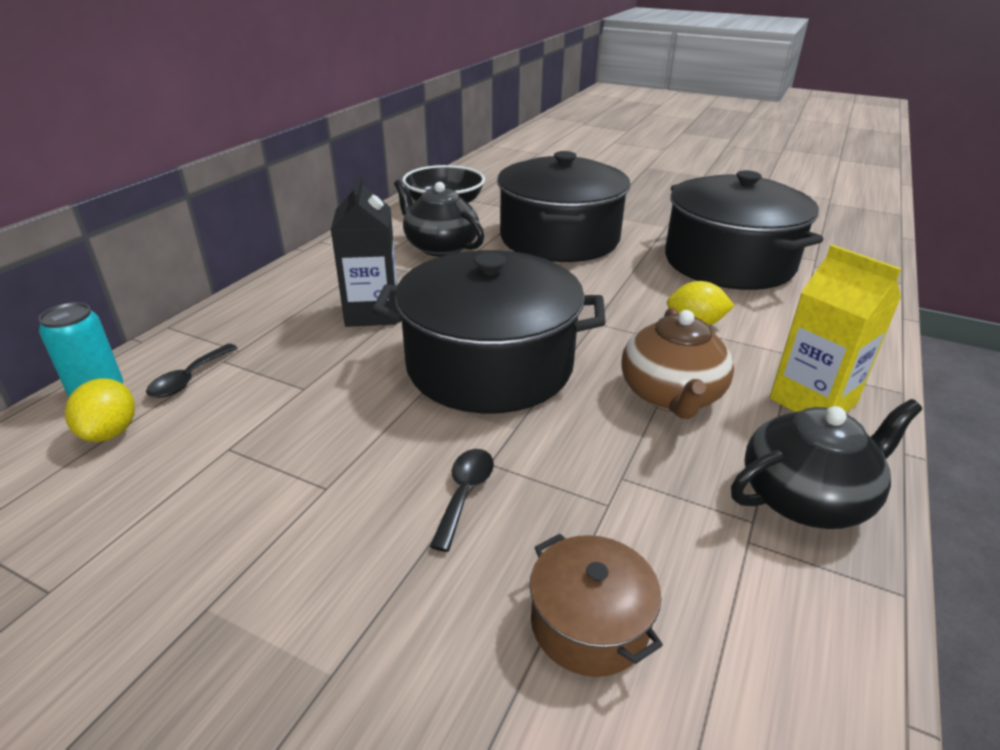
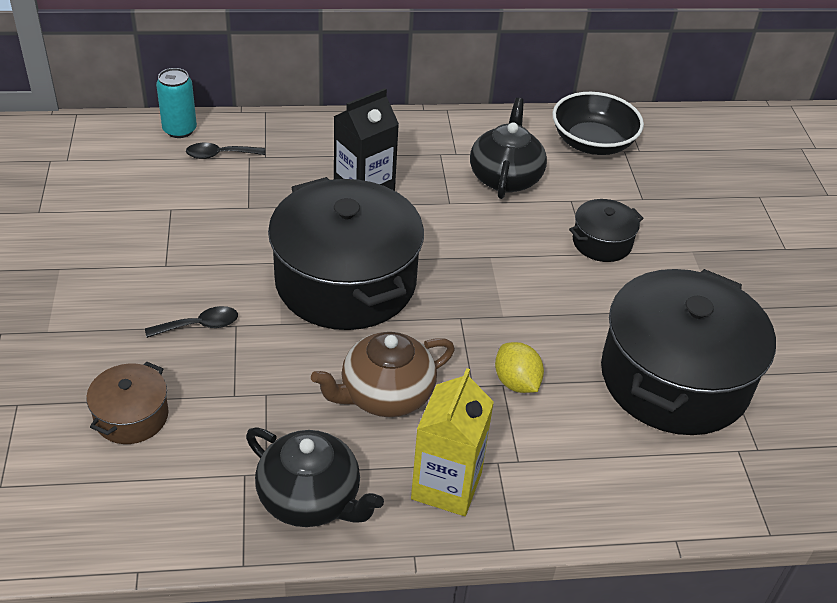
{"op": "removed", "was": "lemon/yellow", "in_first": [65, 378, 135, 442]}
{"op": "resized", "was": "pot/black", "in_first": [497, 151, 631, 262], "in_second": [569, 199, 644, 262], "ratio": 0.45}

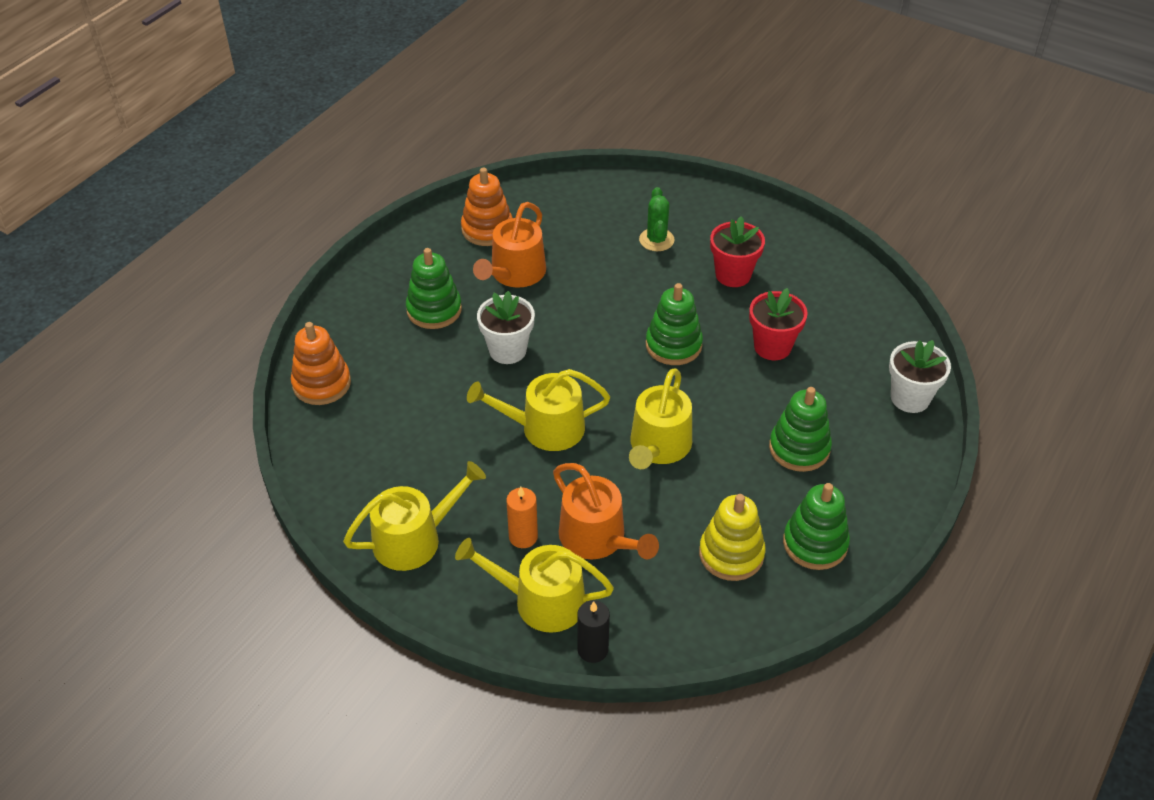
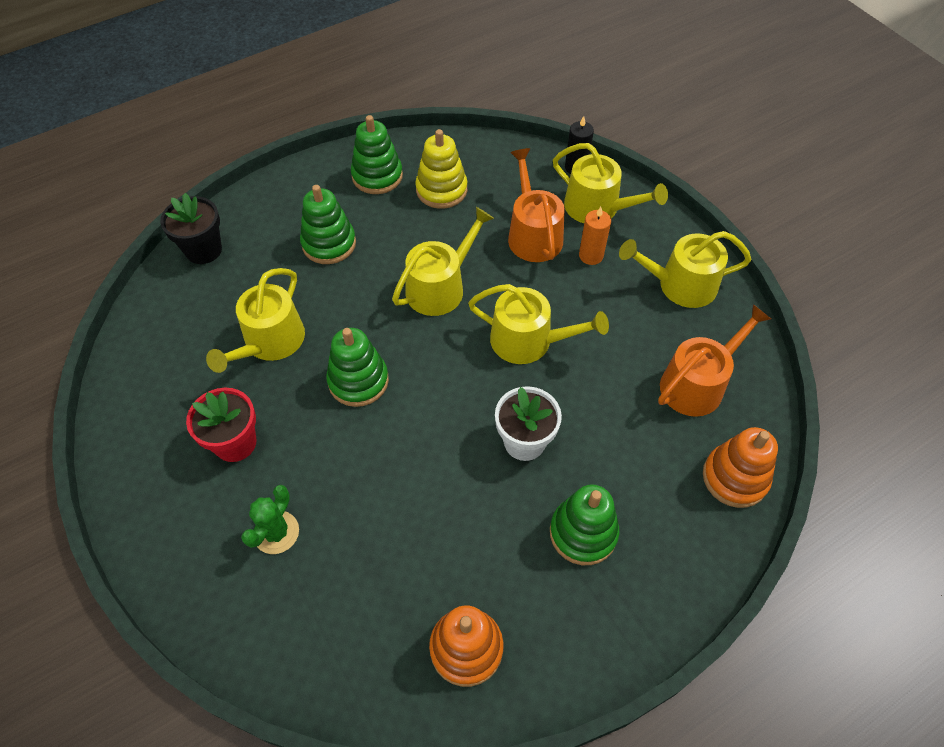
{"op": "moved", "was": "watering can/orange", "in_first": [473, 202, 546, 288], "in_second": [658, 304, 771, 417]}
{"op": "replaced", "was": "flower pot/red", "now": "watering can/yellow", "in_first": [749, 288, 808, 360], "in_second": [206, 268, 305, 373]}
{"op": "recoloured", "was": "flower pot/white", "now": "flower pot/black", "in_first": [889, 340, 951, 413], "in_second": [160, 193, 222, 264]}

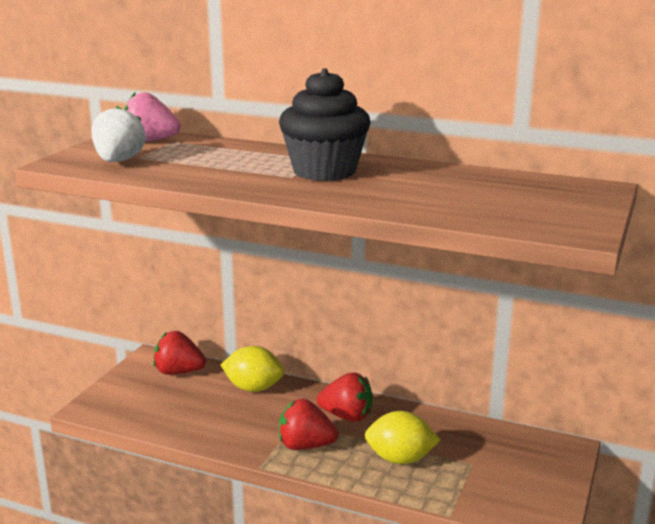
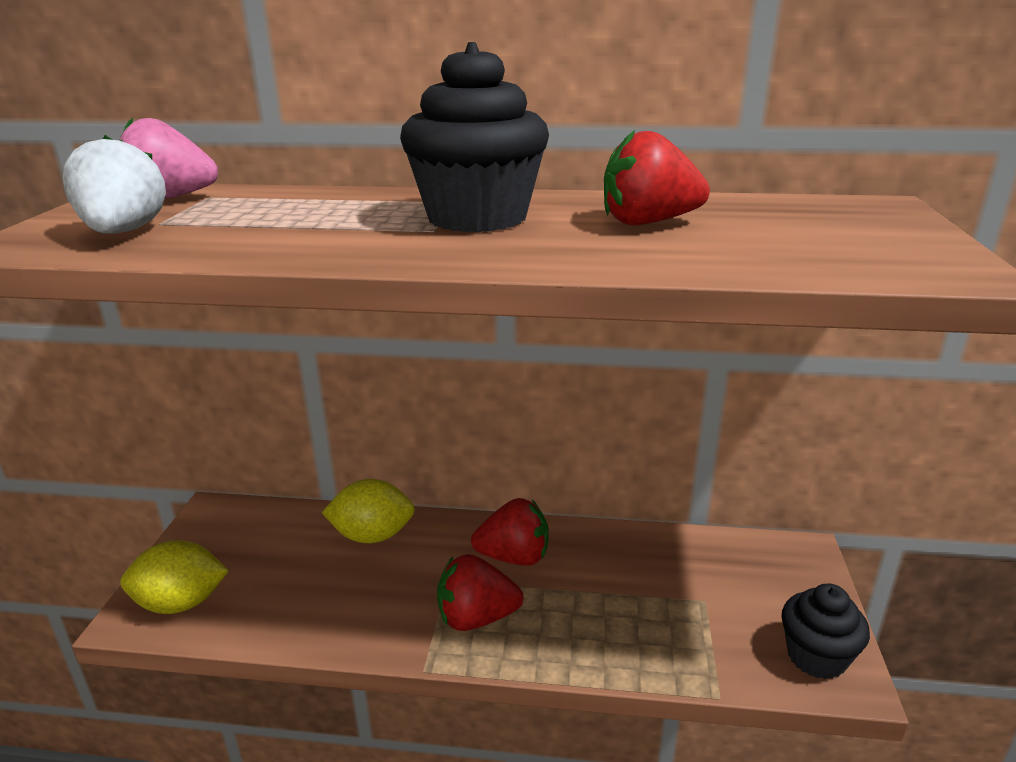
{"op": "added", "now": "cupcake/black", "in_second": [782, 583, 870, 679]}
{"op": "moved", "was": "strawberry/red", "in_first": [153, 331, 206, 375], "in_second": [604, 130, 710, 225]}
{"op": "moved", "was": "lemon/yellow", "in_first": [365, 411, 441, 464], "in_second": [120, 540, 229, 614]}

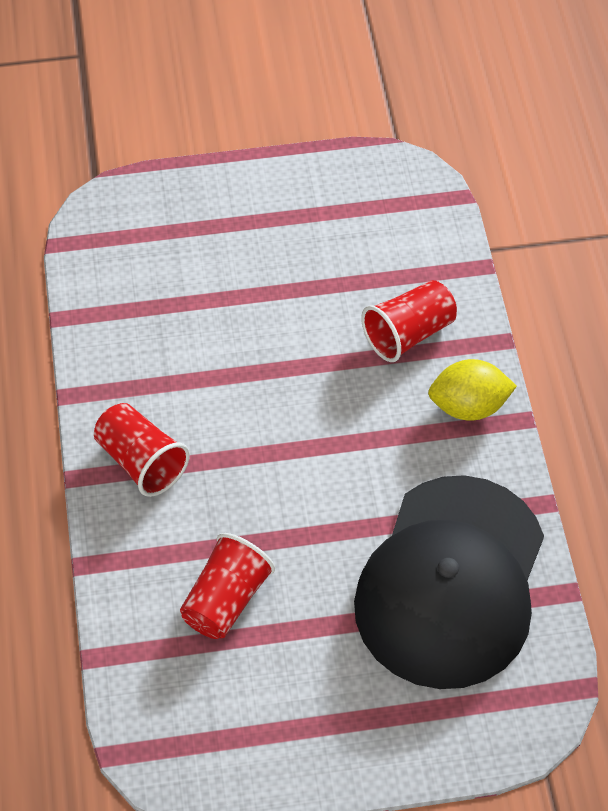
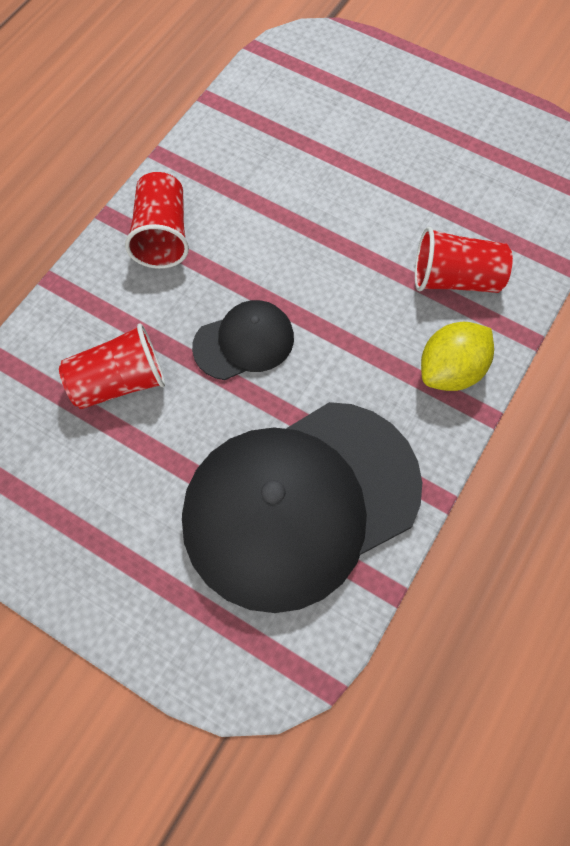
{"op": "added", "now": "cap/black", "in_second": [192, 300, 294, 380]}
{"op": "turned", "was": "lemon/yellow", "in_first": [428, 359, 517, 421], "in_second": [421, 322, 494, 391], "clockwise": -75}

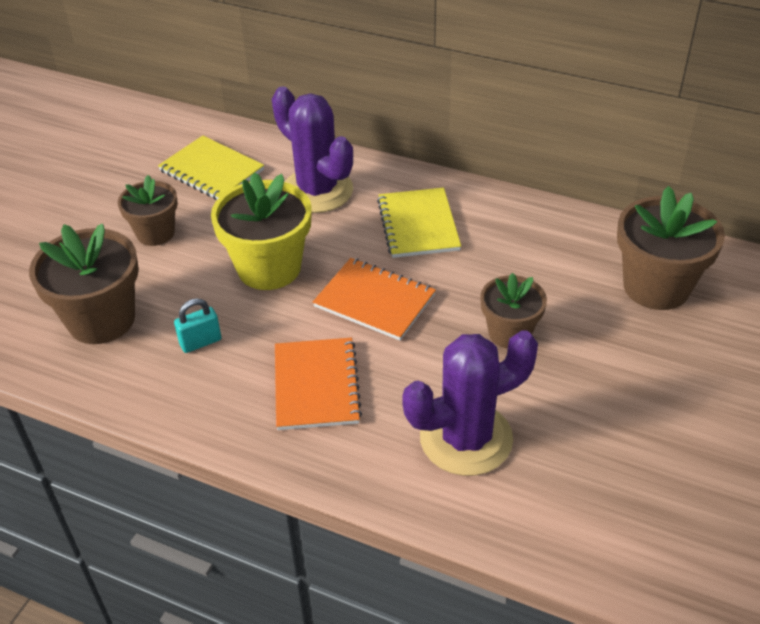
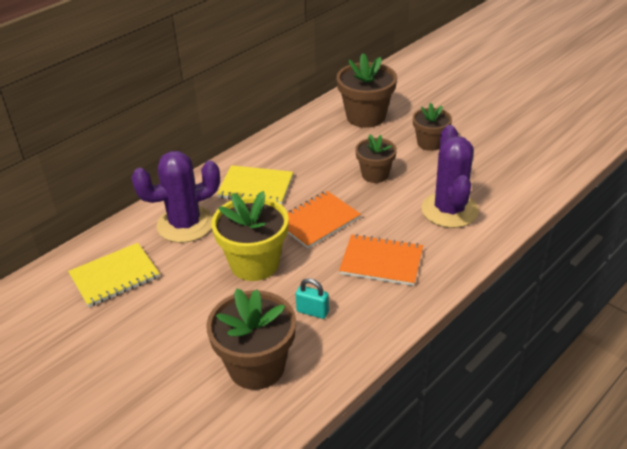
{"op": "moved", "was": "flower pot/brown", "in_first": [118, 175, 178, 246], "in_second": [413, 103, 452, 151]}
{"op": "turned", "was": "padlock/turquoise", "in_first": [174, 299, 221, 353], "in_second": [295, 278, 329, 319], "clockwise": -60}

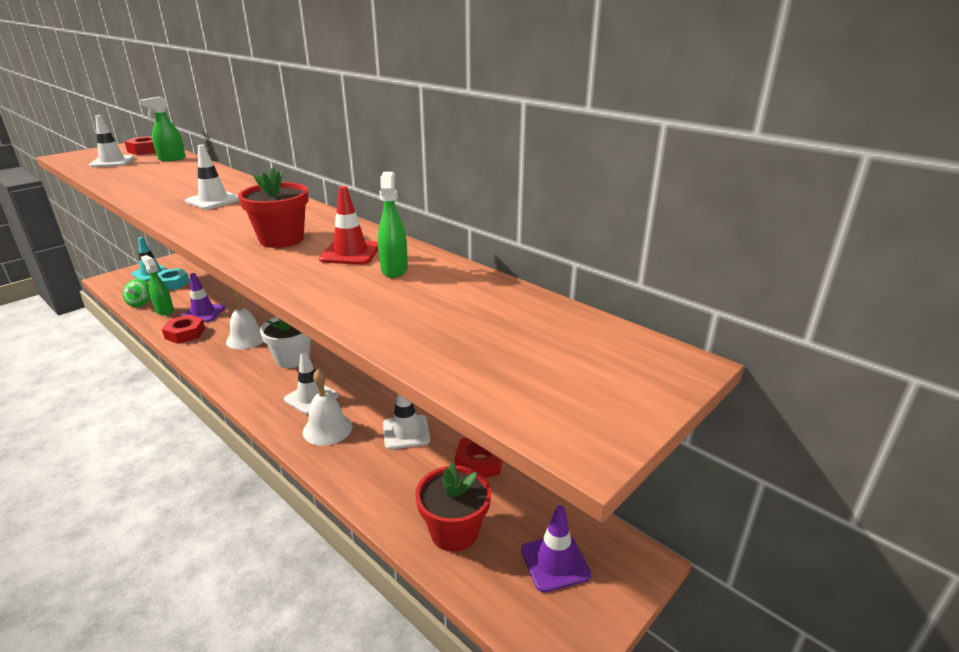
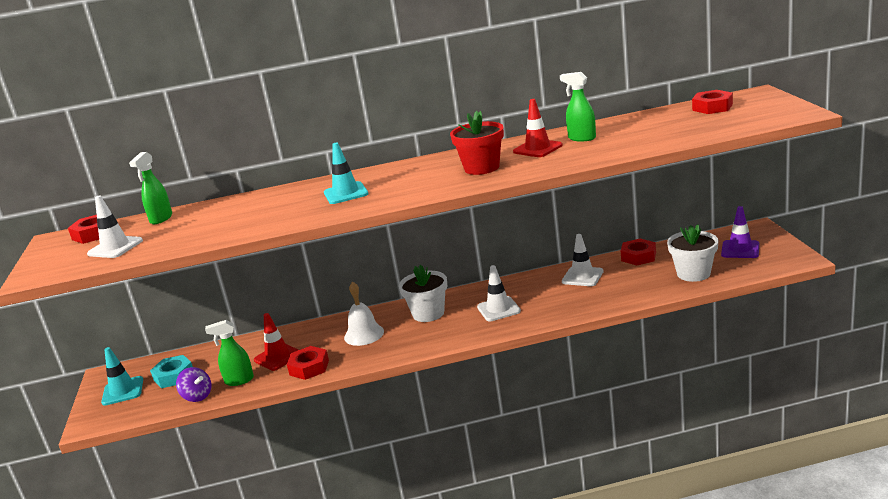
{"op": "removed", "was": "bell/white", "in_first": [303, 369, 353, 446]}
{"op": "added", "now": "nut/red", "in_second": [692, 90, 733, 114]}
{"op": "recoloured", "was": "spinning top/green", "now": "spinning top/purple", "in_first": [123, 279, 150, 307], "in_second": [176, 367, 212, 402]}
{"op": "recoloured", "was": "traffic cone/purple", "now": "traffic cone/red", "in_first": [181, 273, 225, 322], "in_second": [254, 313, 298, 371]}
{"op": "recoloured", "was": "traffic cone/white", "now": "traffic cone/turquoise", "in_first": [185, 144, 239, 209], "in_second": [324, 143, 368, 204]}
{"op": "recoloured", "was": "flower pot/red", "now": "flower pot/white", "in_first": [415, 463, 491, 552], "in_second": [667, 225, 718, 282]}

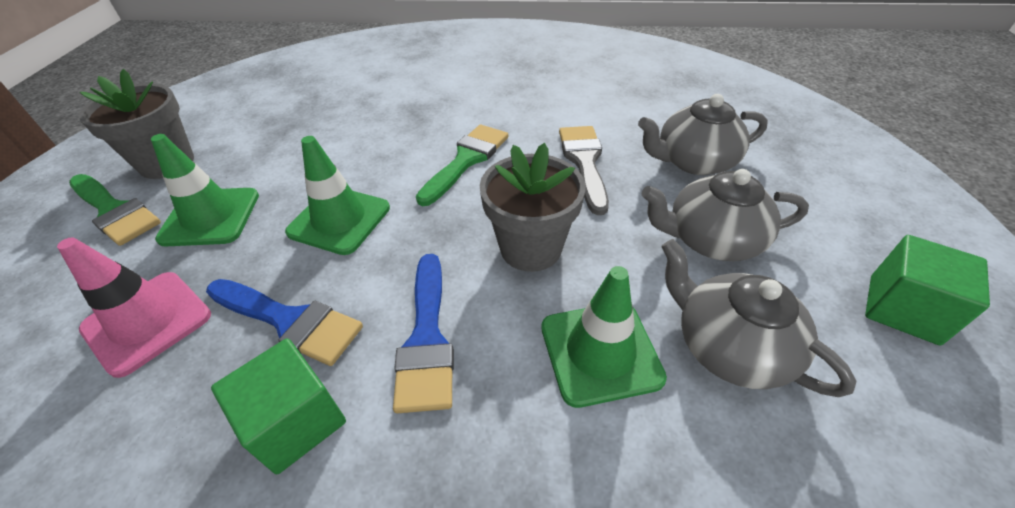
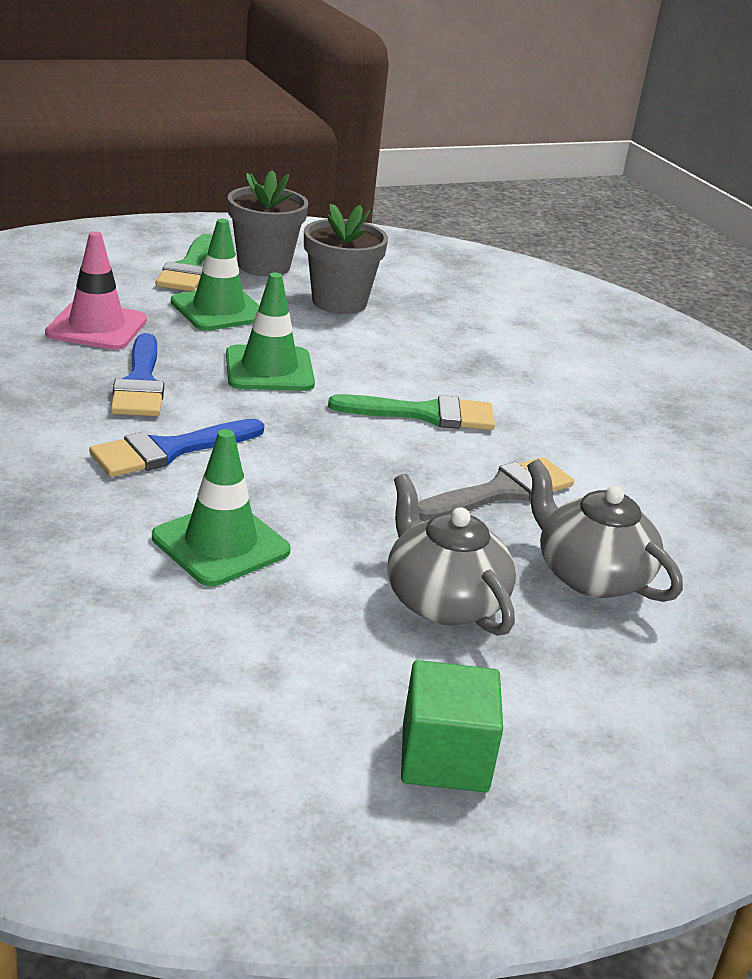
{"op": "removed", "was": "cube/green", "in_first": [211, 339, 346, 474]}
{"op": "removed", "was": "teapot/grey", "in_first": [661, 239, 857, 397]}
{"op": "moved", "was": "flower pot/grey", "in_first": [480, 143, 585, 272], "in_second": [304, 204, 388, 314]}

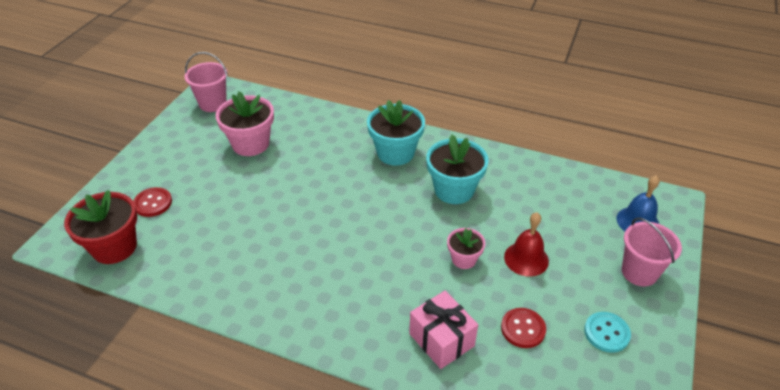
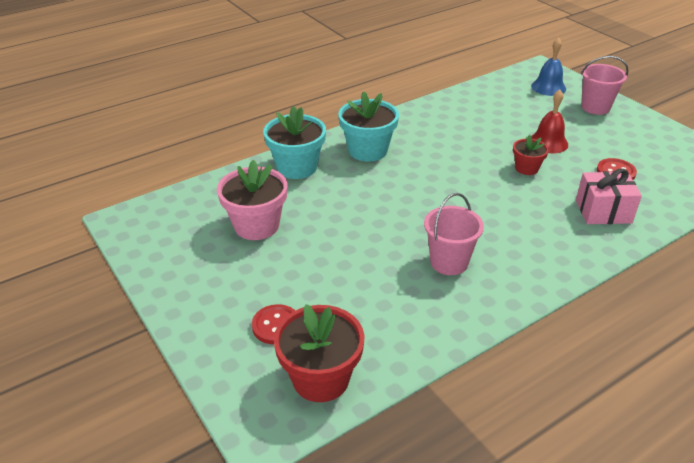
{"op": "removed", "was": "button/turquoise", "in_first": [584, 312, 631, 353]}
{"op": "moved", "was": "bucket/pink", "in_first": [185, 52, 228, 112], "in_second": [424, 193, 484, 275]}
{"op": "moved", "was": "flower pot/turquoise", "in_first": [426, 135, 489, 204], "in_second": [263, 106, 326, 179]}
{"op": "recoloured", "was": "flower pot/pink", "now": "flower pot/red", "in_first": [447, 228, 485, 269], "in_second": [513, 135, 549, 175]}

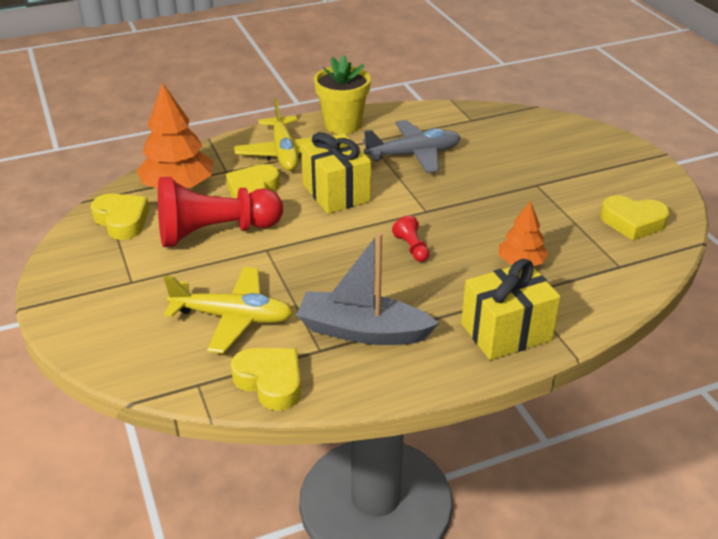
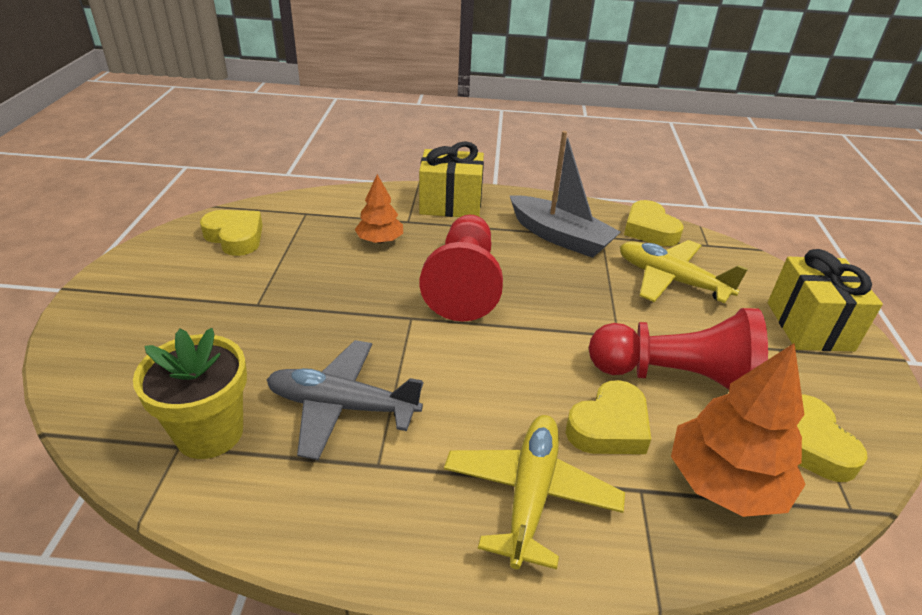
{"op": "moved", "was": "gift/yellow", "in_first": [301, 132, 371, 214], "in_second": [768, 249, 883, 351]}
{"op": "moved", "was": "flower pot/yellow", "in_first": [314, 55, 371, 134], "in_second": [133, 328, 247, 459]}
{"op": "resized", "was": "pawn/red", "in_first": [392, 216, 429, 262], "in_second": [419, 215, 503, 321], "ratio": 2.5}

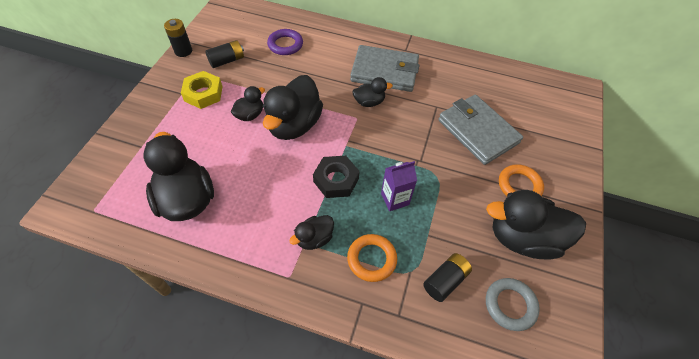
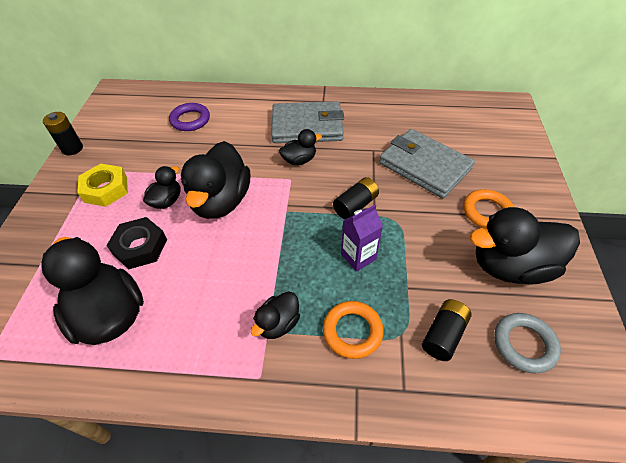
{"op": "moved", "was": "battery/black", "in_first": [205, 40, 244, 68], "in_second": [333, 177, 379, 219]}
{"op": "moved", "was": "nut/black", "in_first": [313, 156, 360, 198], "in_second": [106, 217, 167, 269]}

